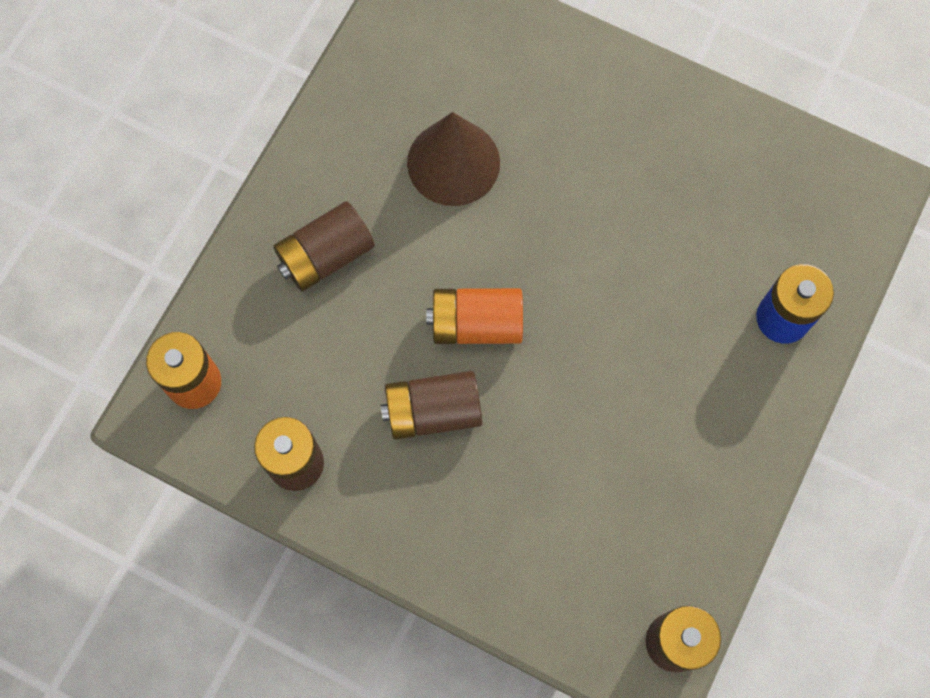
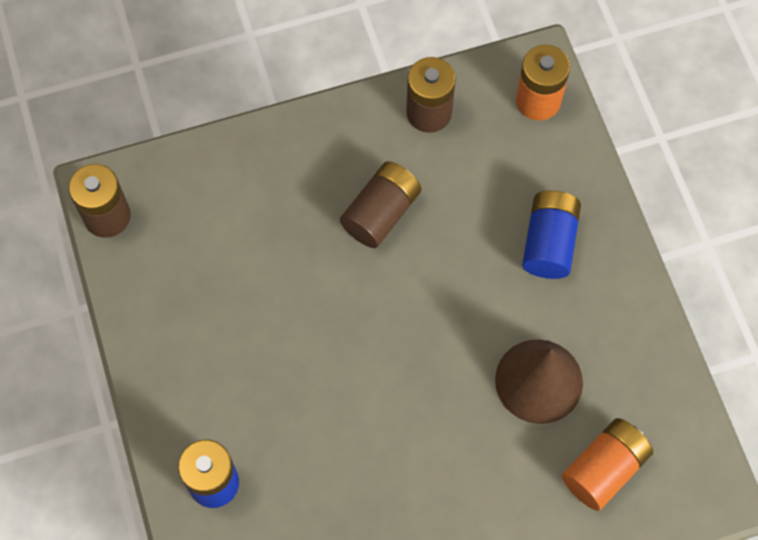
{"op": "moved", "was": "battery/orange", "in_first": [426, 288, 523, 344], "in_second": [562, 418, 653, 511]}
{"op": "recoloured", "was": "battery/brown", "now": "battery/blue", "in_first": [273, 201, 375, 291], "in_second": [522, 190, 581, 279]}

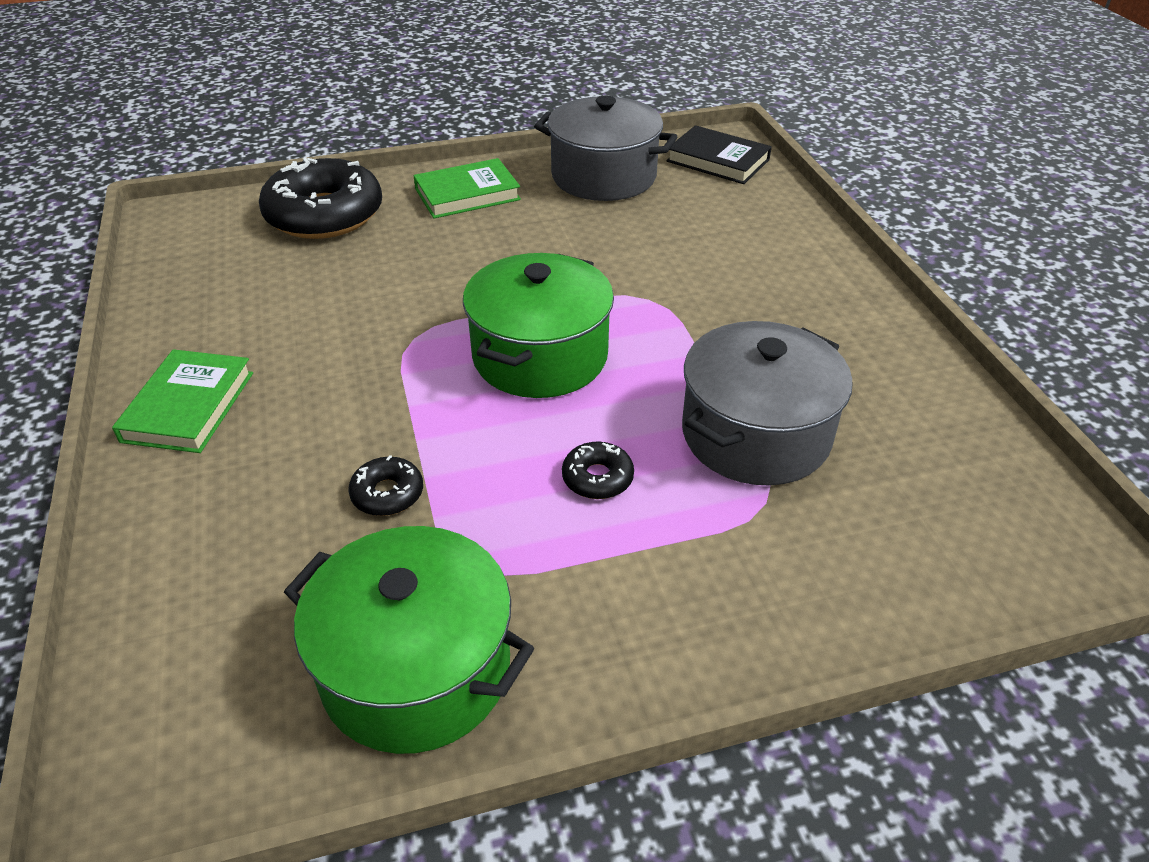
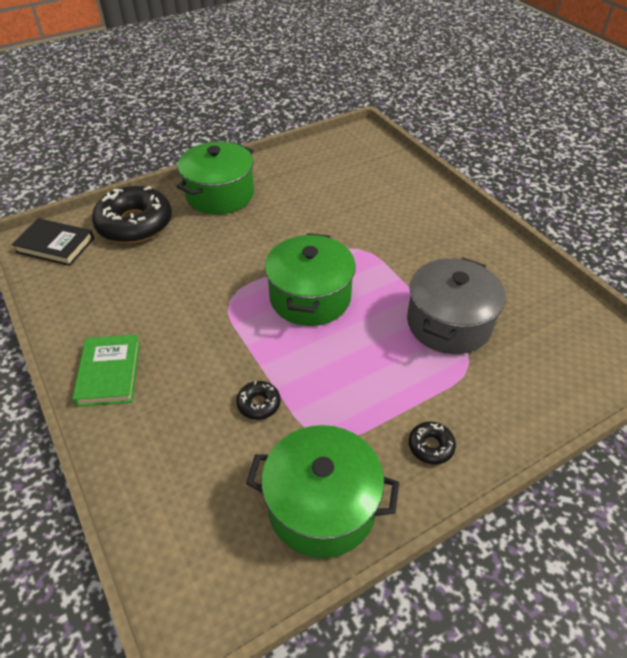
{"op": "removed", "was": "pot/grey", "in_first": [534, 96, 677, 201]}
{"op": "moved", "was": "donut/black", "in_first": [562, 441, 634, 499], "in_second": [409, 422, 456, 464]}
{"op": "moved", "was": "book/black", "in_first": [666, 125, 772, 184], "in_second": [12, 218, 94, 266]}
{"op": "replaced", "was": "book/green", "now": "pot/green", "in_first": [413, 158, 521, 218], "in_second": [176, 142, 254, 215]}

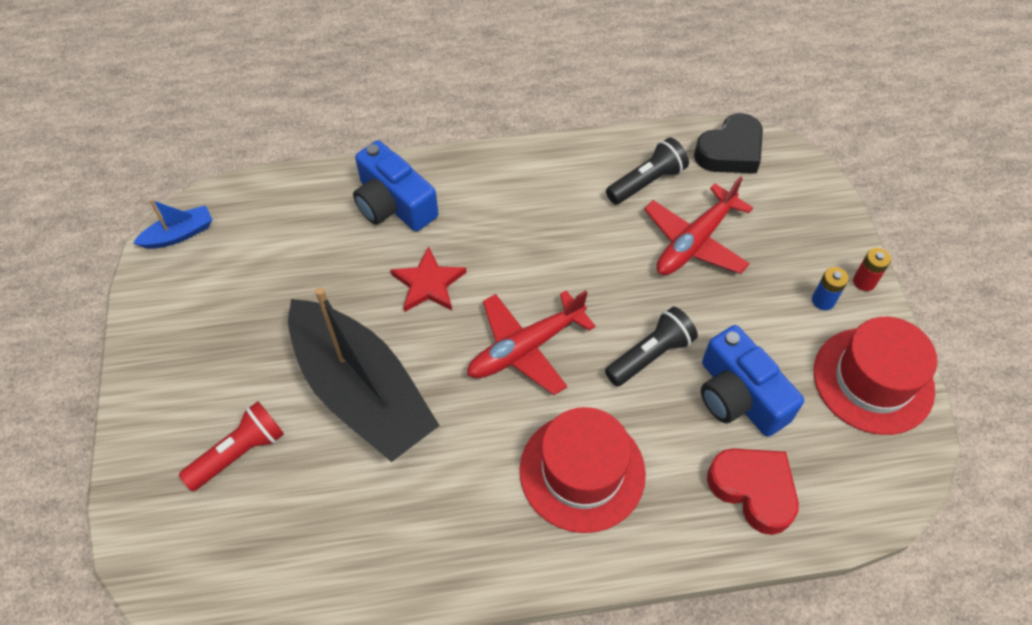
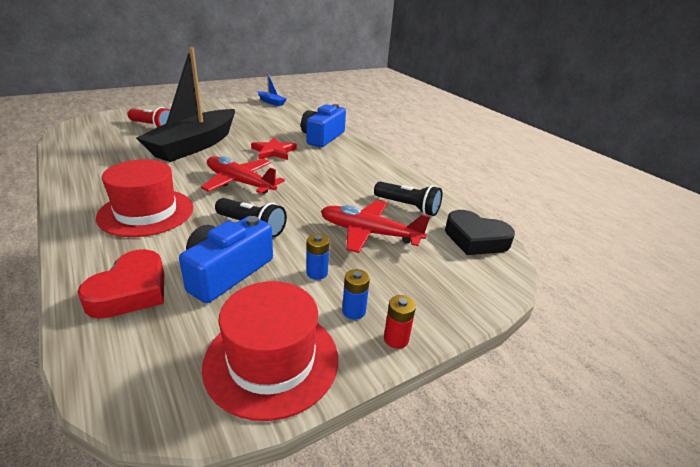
{"op": "added", "now": "battery/blue", "in_second": [306, 234, 329, 280]}

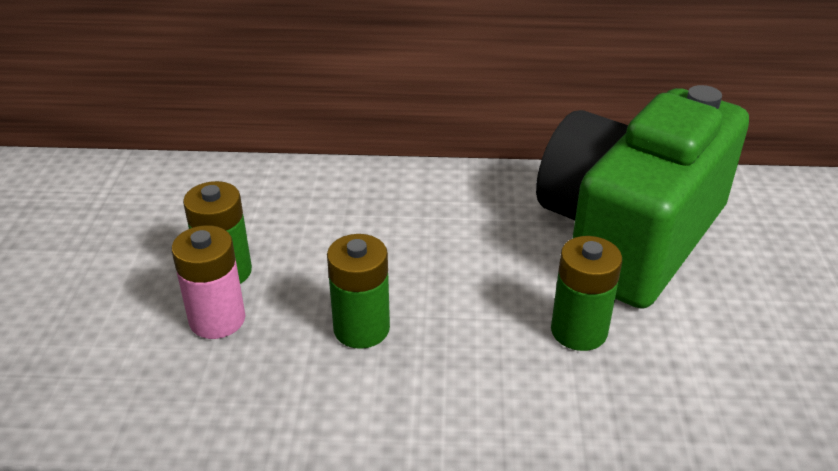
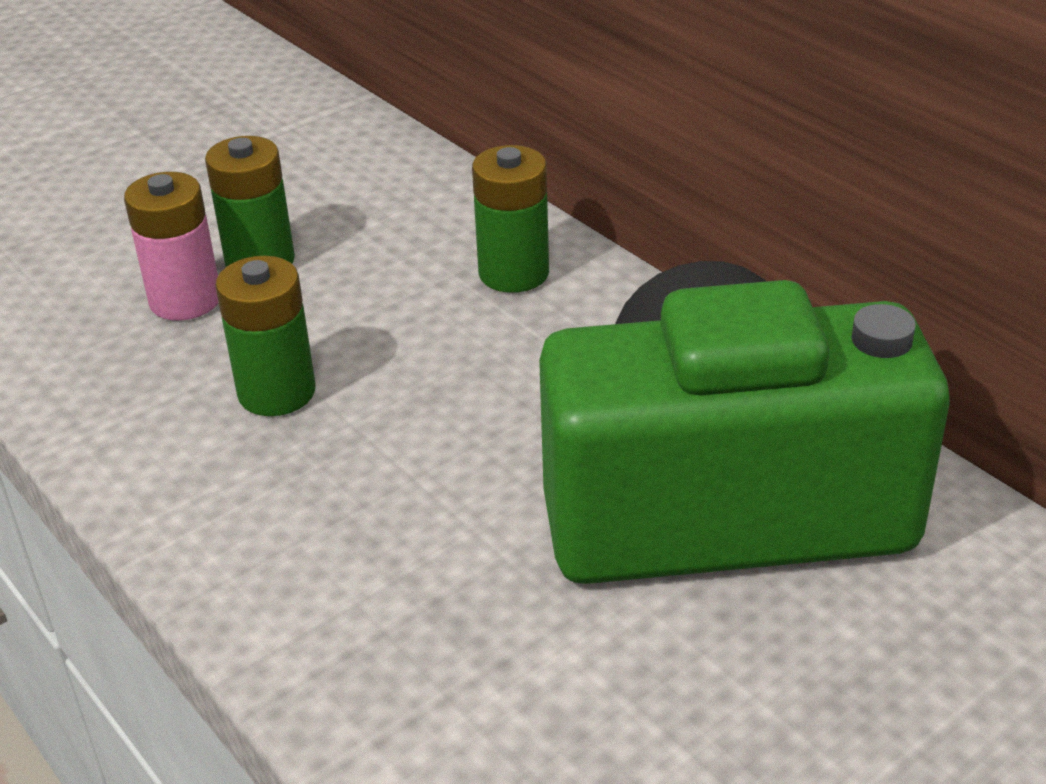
{"op": "moved", "was": "battery/green", "in_first": [551, 236, 622, 351], "in_second": [472, 145, 549, 293]}

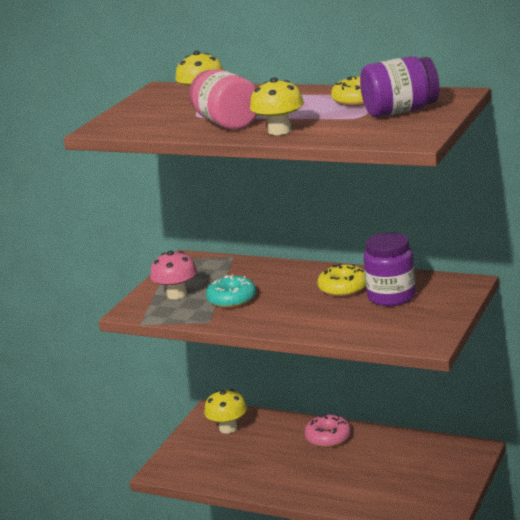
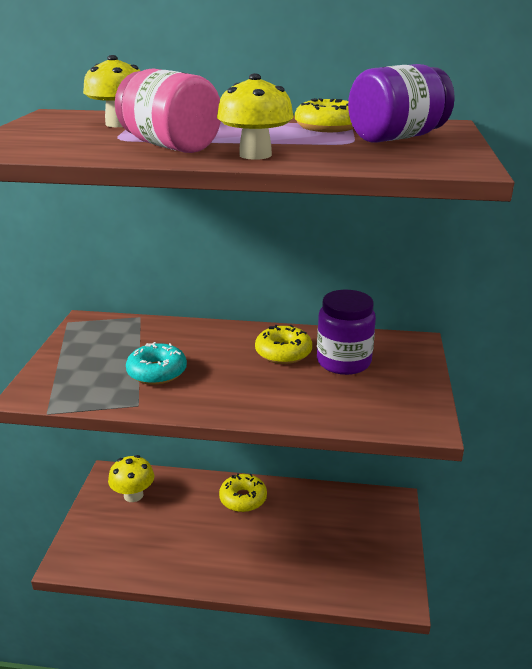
{"op": "removed", "was": "mushroom/pink", "in_first": [150, 251, 197, 299]}
{"op": "recoloured", "was": "donut/pink", "now": "donut/yellow", "in_first": [304, 414, 351, 447], "in_second": [219, 473, 267, 512]}

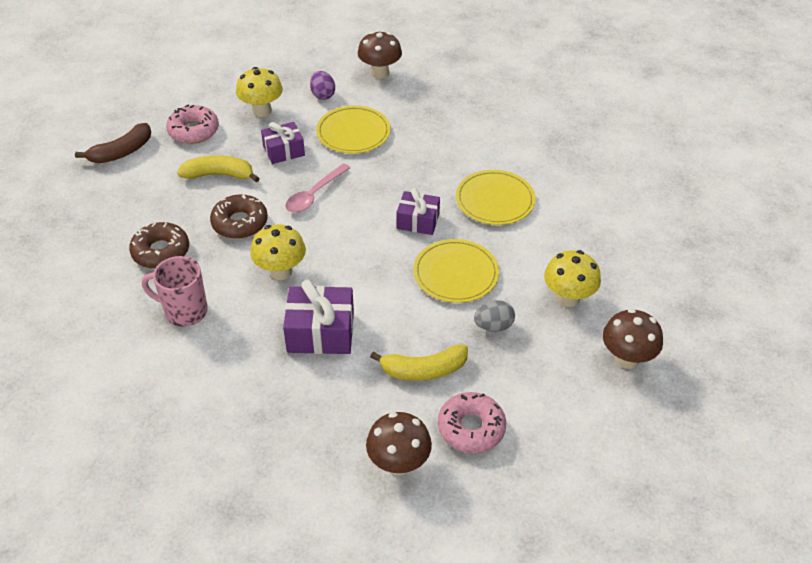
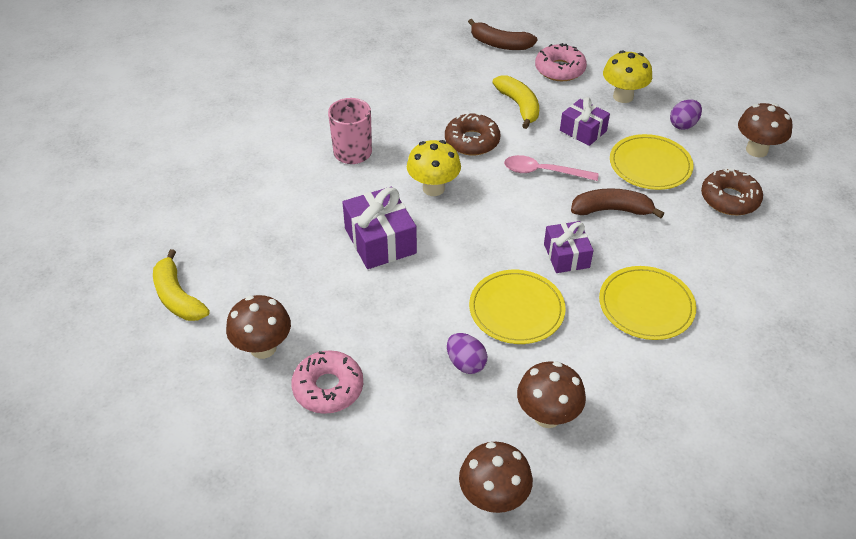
{"op": "added", "now": "banana/brown", "in_second": [571, 188, 664, 218]}
{"op": "moved", "was": "donut/brown", "in_first": [129, 222, 189, 269], "in_second": [701, 168, 763, 215]}
{"op": "moved", "was": "banana/yellow", "in_first": [370, 345, 468, 381], "in_second": [153, 249, 210, 321]}
{"op": "recoloured", "was": "egg/grey", "now": "egg/purple", "in_first": [474, 300, 515, 332], "in_second": [447, 333, 487, 374]}
{"op": "recoloured", "was": "mushroom/yellow", "now": "mushroom/brown", "in_first": [544, 250, 601, 307], "in_second": [517, 361, 586, 428]}

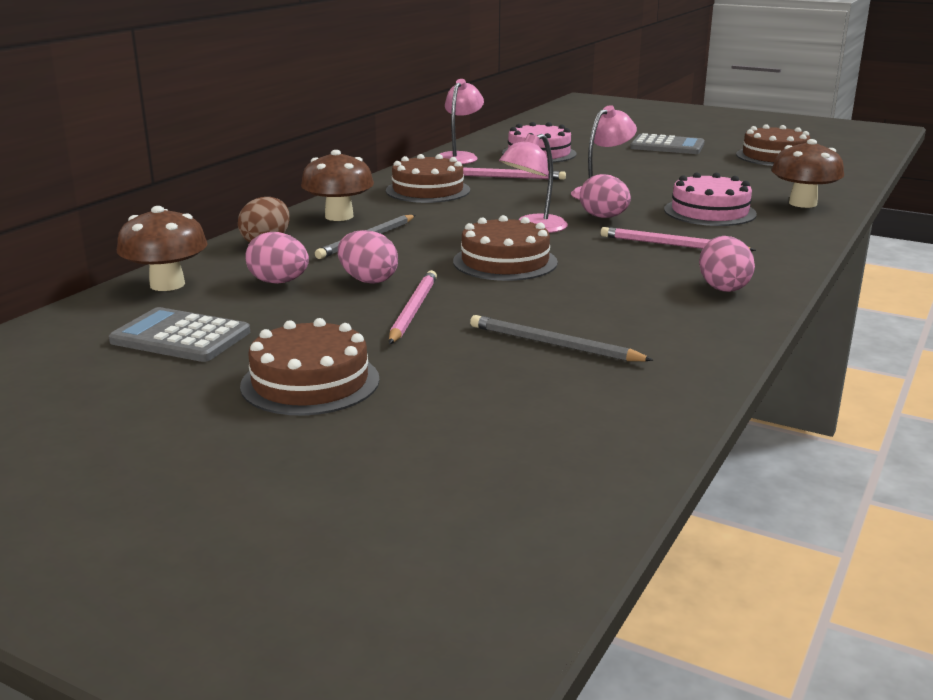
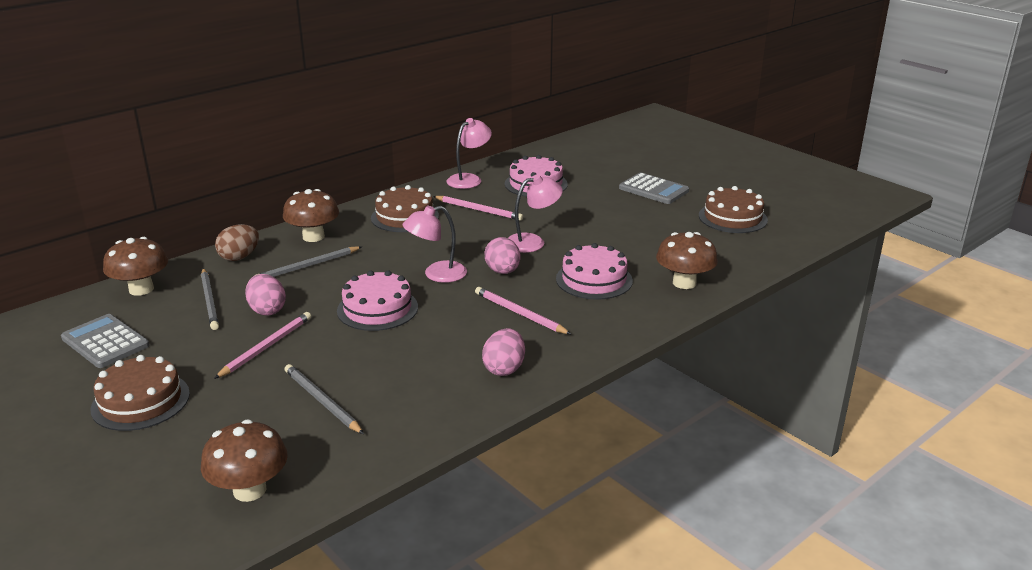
{"op": "added", "now": "mushroom/brown", "in_second": [201, 419, 288, 502]}
{"op": "replaced", "was": "egg/pink", "now": "pencil/grey", "in_first": [245, 232, 309, 284], "in_second": [201, 268, 219, 330]}
{"op": "recoloured", "was": "cake/brown", "now": "cake/pink", "in_first": [453, 215, 558, 281], "in_second": [337, 270, 418, 331]}

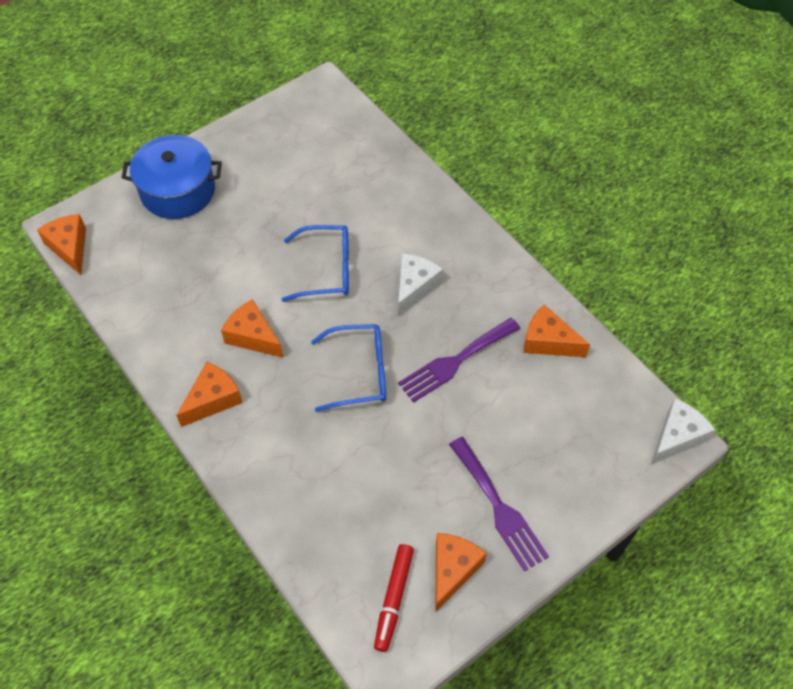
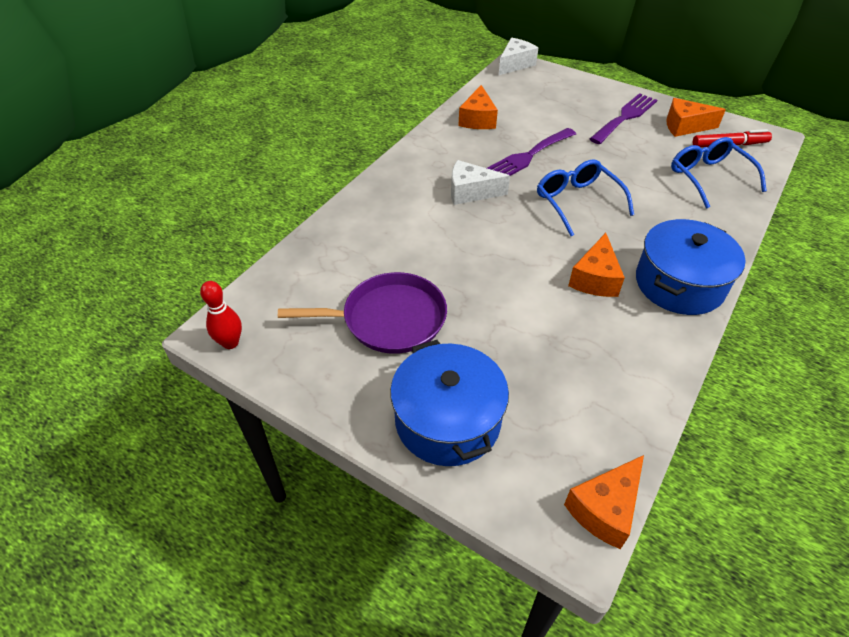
{"op": "added", "now": "bowling pin/red", "in_second": [200, 281, 242, 349]}
{"op": "added", "now": "pan/purple", "in_second": [278, 272, 447, 354]}
{"op": "moved", "was": "glasses/blue", "in_first": [282, 225, 349, 302], "in_second": [671, 137, 767, 209]}
{"op": "replaced", "was": "cheese/orange", "now": "pot/blue", "in_first": [176, 362, 243, 427], "in_second": [636, 219, 746, 315]}
{"op": "turned", "was": "fork/purple", "in_first": [398, 318, 520, 403], "in_second": [487, 128, 576, 176], "clockwise": 105}
{"op": "turned", "was": "cheese/white", "in_first": [651, 398, 715, 465], "in_second": [499, 38, 538, 75], "clockwise": 105}

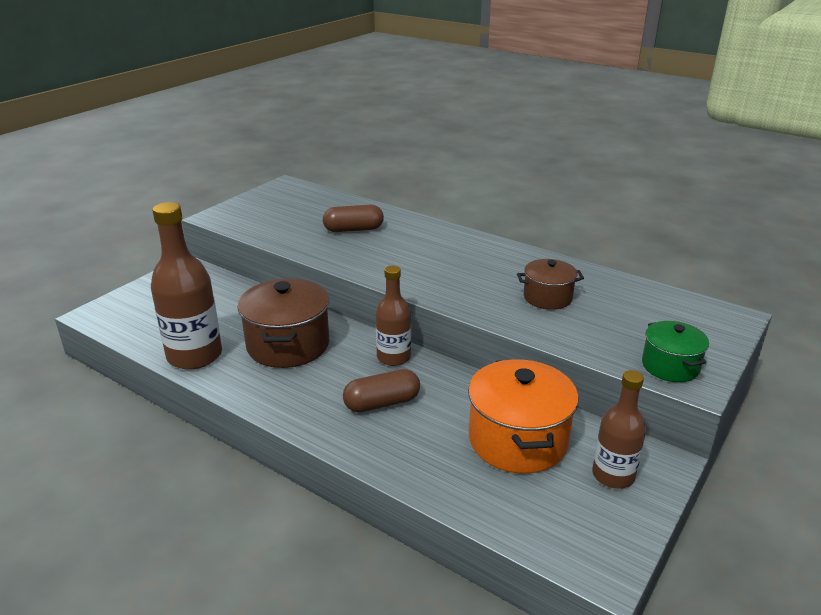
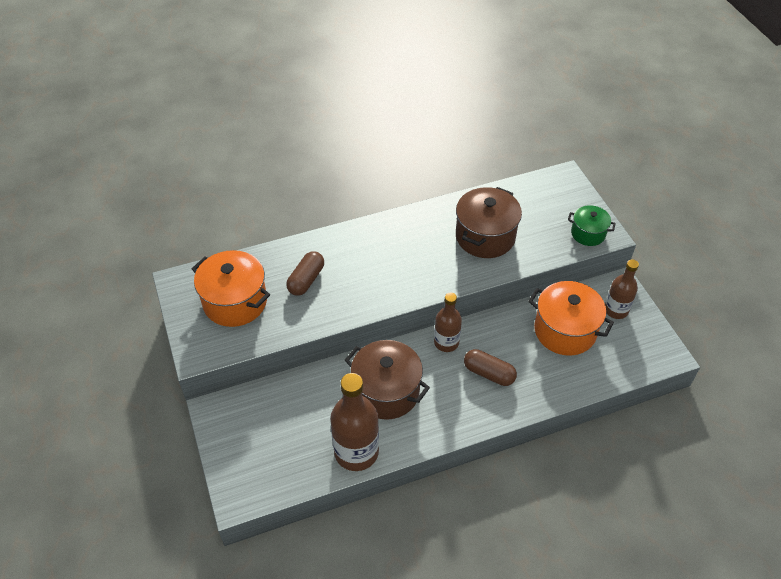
{"op": "added", "now": "pot/orange", "in_second": [192, 250, 270, 327]}
{"op": "turned", "was": "capsule/brown", "in_first": [343, 369, 420, 412], "in_second": [464, 349, 517, 386], "clockwise": -75}
{"op": "resized", "was": "pot/brown", "in_first": [517, 259, 584, 310], "in_second": [456, 187, 522, 258], "ratio": 1.73}

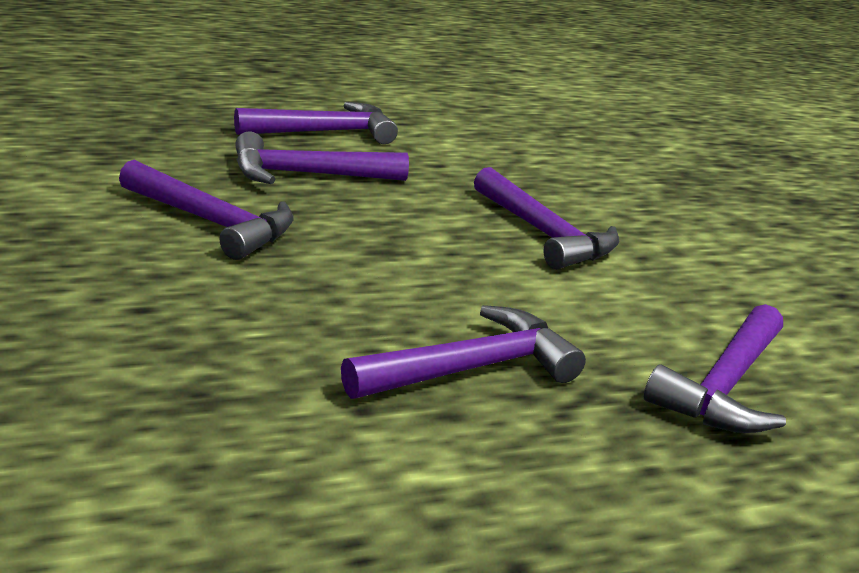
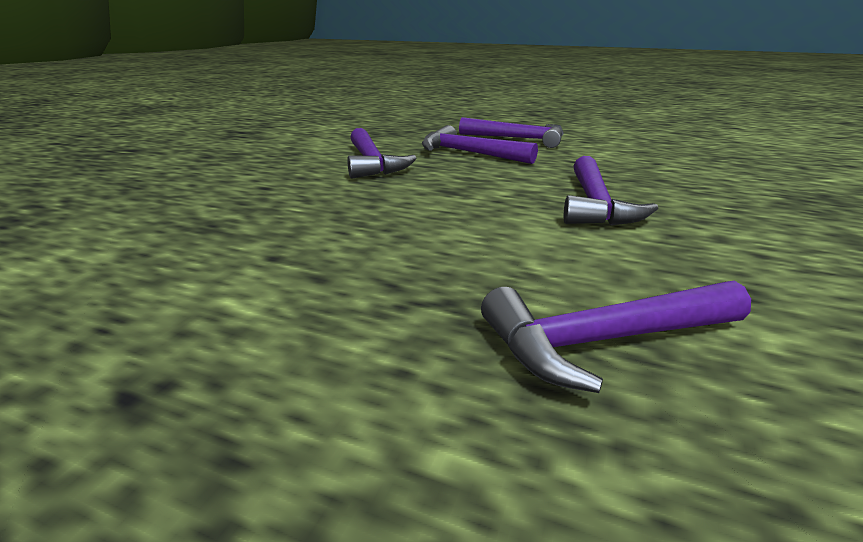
{"op": "removed", "was": "hammer/purple", "in_first": [341, 305, 586, 399]}

